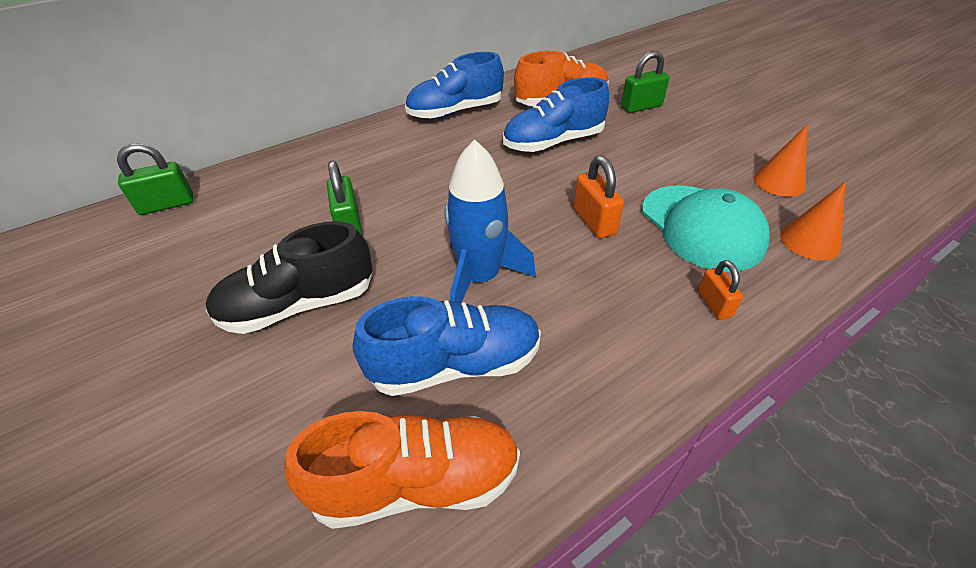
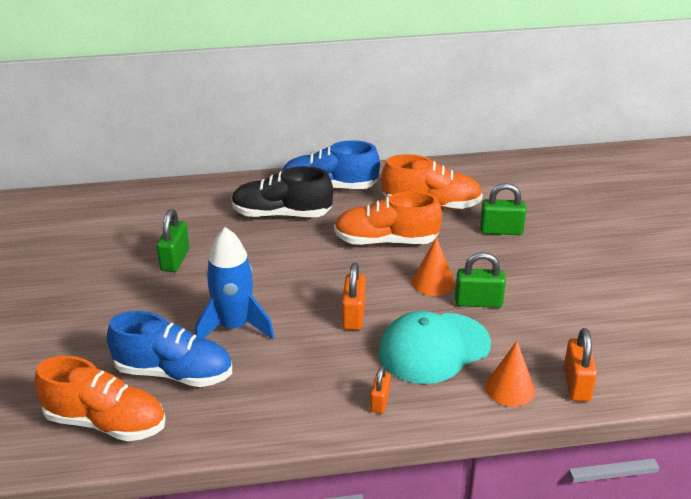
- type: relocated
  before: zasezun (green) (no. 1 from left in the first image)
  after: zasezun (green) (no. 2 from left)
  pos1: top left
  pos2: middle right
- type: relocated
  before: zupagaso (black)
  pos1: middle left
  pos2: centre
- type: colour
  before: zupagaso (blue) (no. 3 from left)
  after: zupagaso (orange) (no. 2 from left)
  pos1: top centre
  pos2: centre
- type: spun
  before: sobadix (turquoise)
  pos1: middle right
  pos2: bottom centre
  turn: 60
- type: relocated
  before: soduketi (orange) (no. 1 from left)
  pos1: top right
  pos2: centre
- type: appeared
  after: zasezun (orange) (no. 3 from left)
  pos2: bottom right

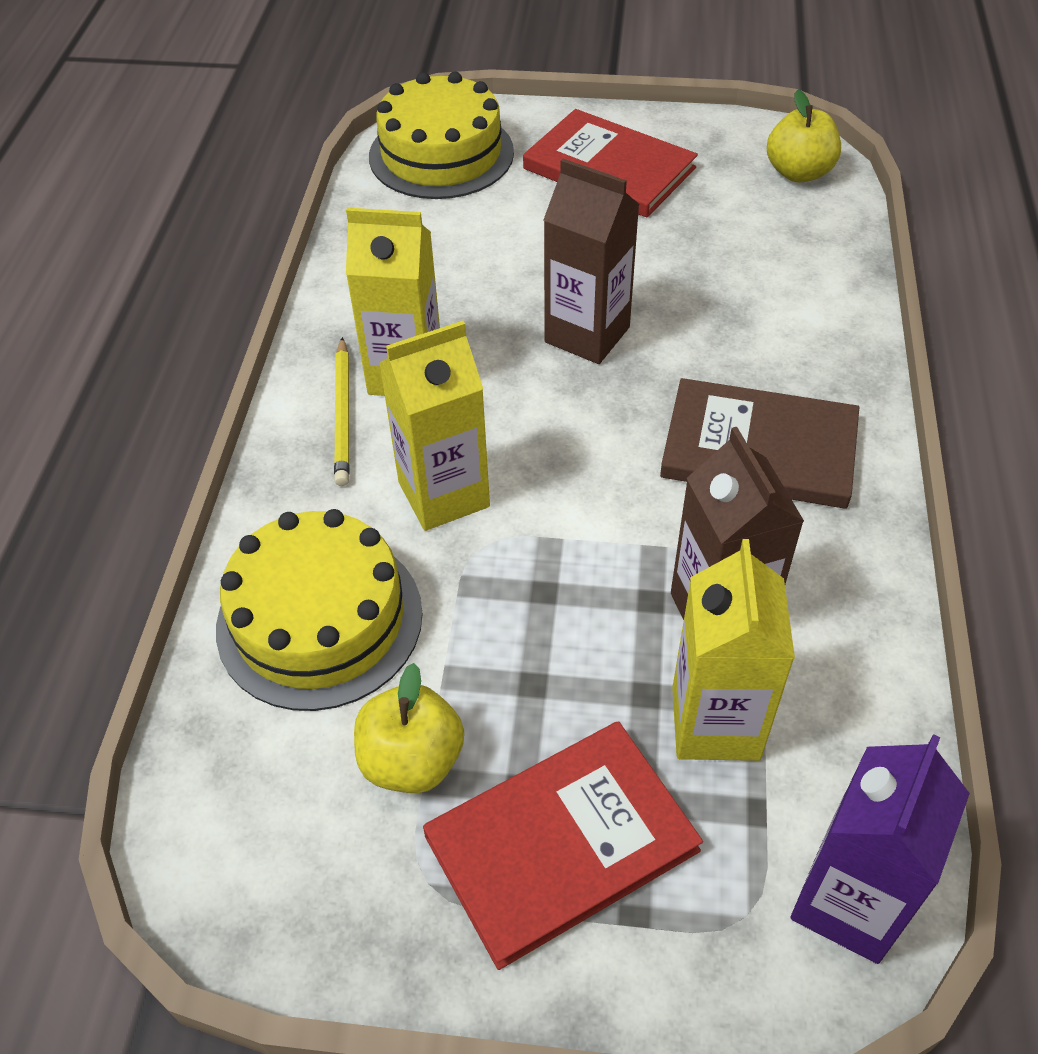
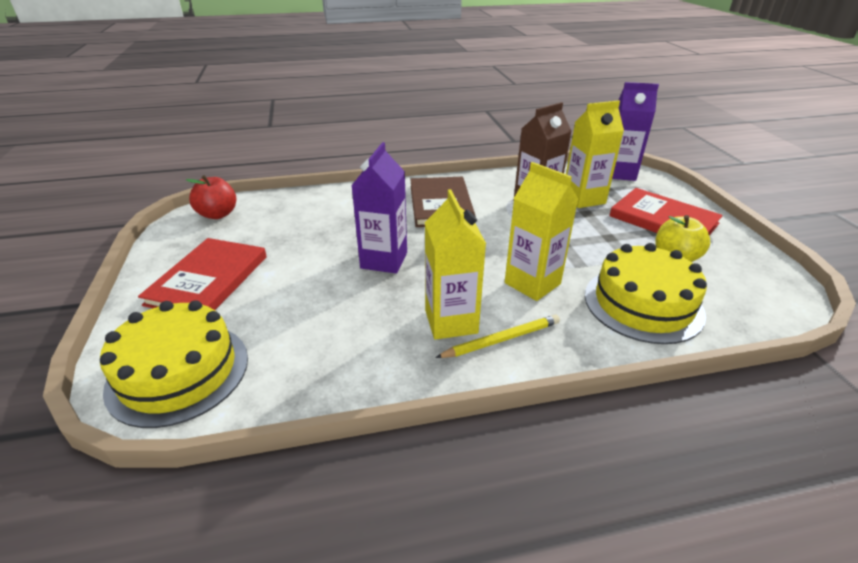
- type: colour
  before: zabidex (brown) (no. 1 from left)
  after: zabidex (purple) (no. 1 from left)
  pos1: top centre
  pos2: centre
- type: colour
  before: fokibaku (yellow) (no. 2 from left)
  after: fokibaku (red)
  pos1: top right
  pos2: middle left

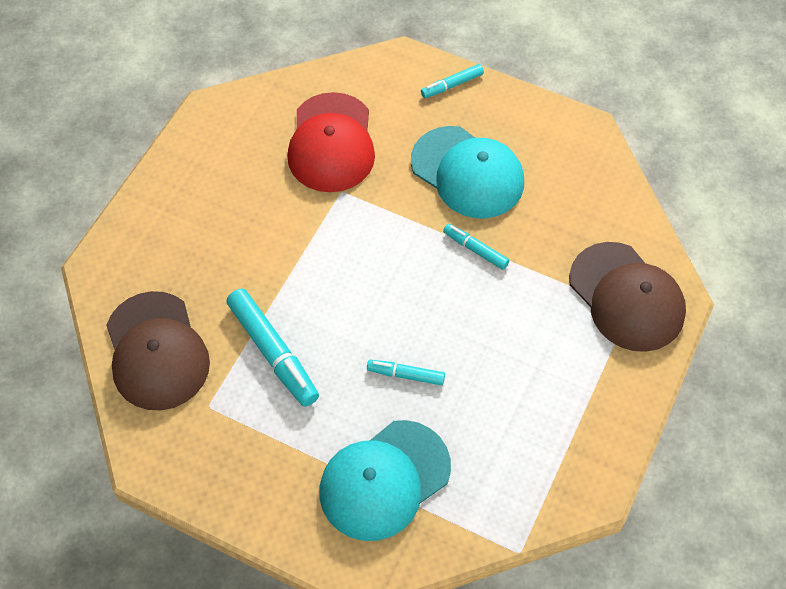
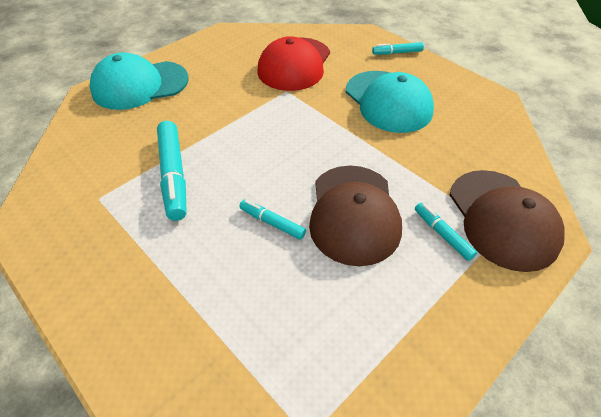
- type: relocated
  before: sobadix (brown) (no. 1 from left)
  pos1: middle left
  pos2: centre
- type: relocated
  before: sobadix (turquoise) (no. 1 from left)
  pos1: bottom centre
  pos2: top left
- type: relocated
  before: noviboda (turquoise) (no. 4 from left)
  pos1: centre
  pos2: middle right

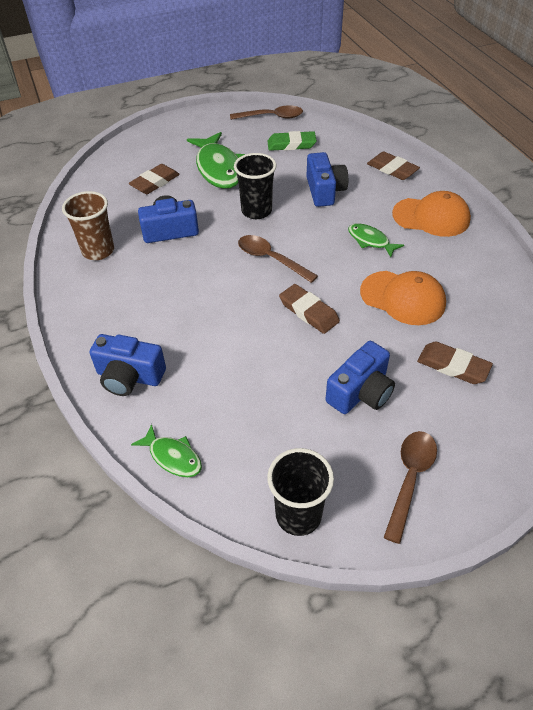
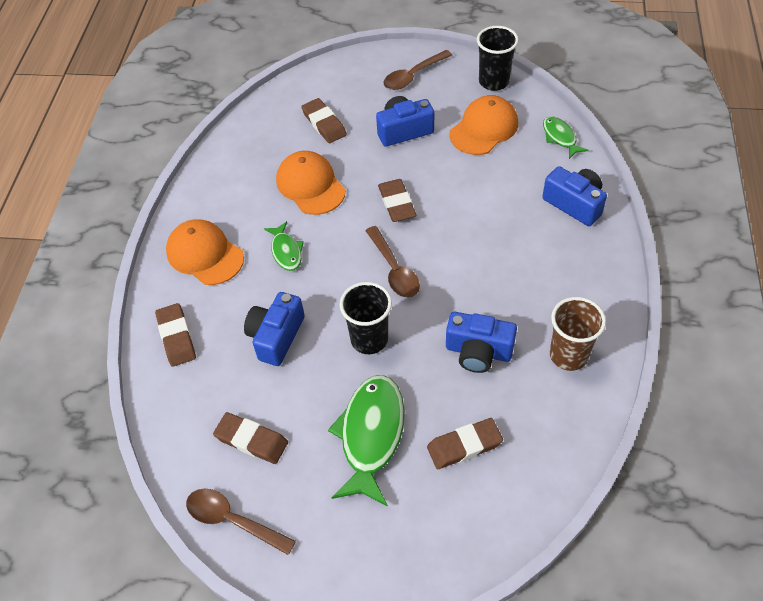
- type: colour
  before: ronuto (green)
  after: ronuto (brown) (no. 2 from left)
  pos1: top centre
  pos2: bottom left
- type: appeared
  after: sobadix (orange) (no. 3 from left)
  pos2: top centre

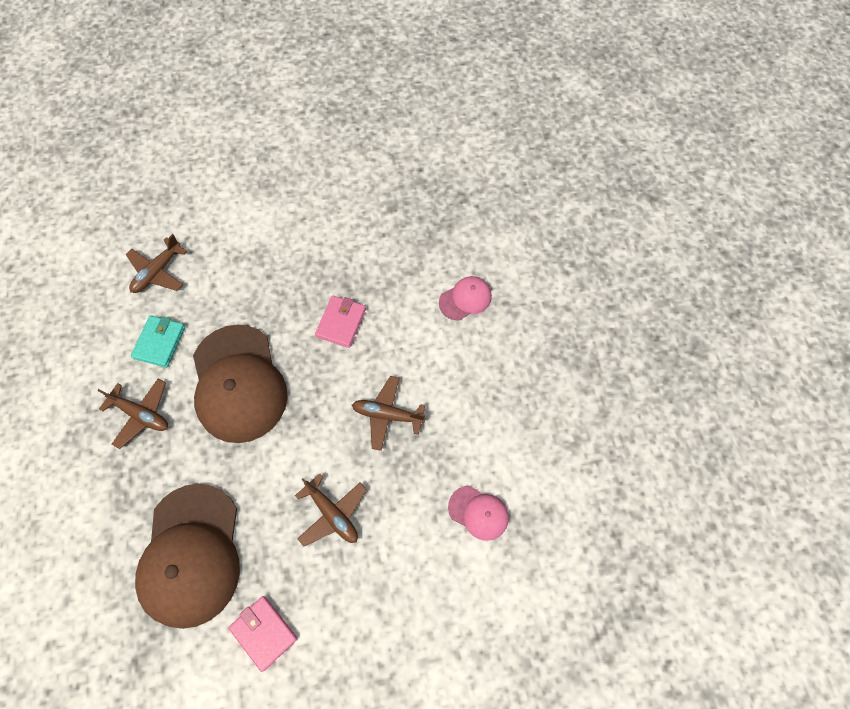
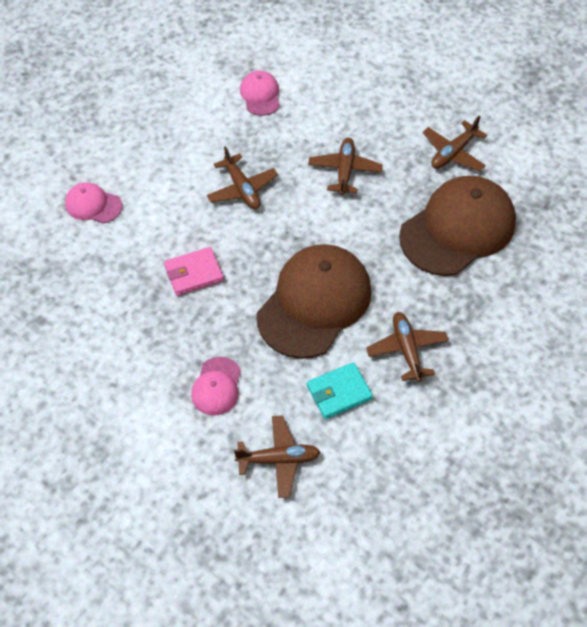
- type: exchanged
  before: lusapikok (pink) (no. 1 from left)
  after: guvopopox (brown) (no. 5 from left)
  pos1: bottom left
  pos2: top right
- type: appeared
  after: sobadix (pink) (no. 2 from left)
  pos2: centre

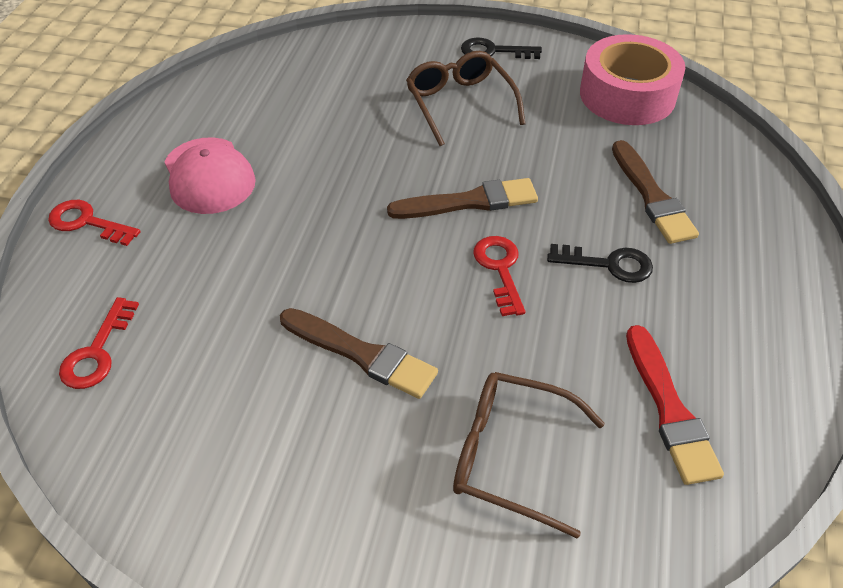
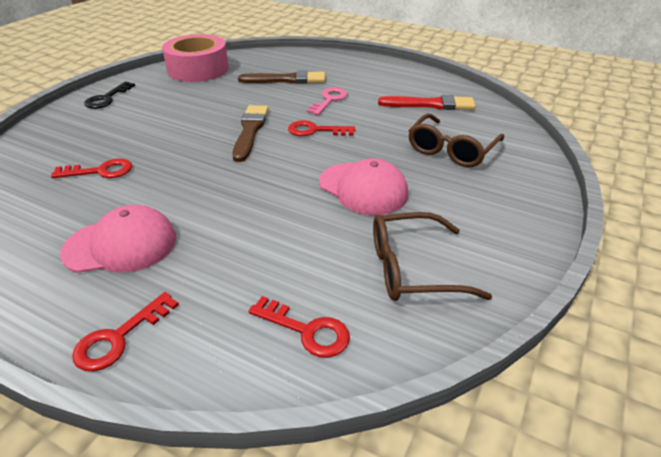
- type: exchanged
  before: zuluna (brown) (no. 1 from left)
  after: sobadix (pink) (no. 2 from left)
  pos1: centre
  pos2: centre
- type: relocated
  before: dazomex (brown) (no. 1 from left)
  pos1: top centre
  pos2: centre
- type: colour
  before: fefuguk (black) (no. 2 from left)
  after: fefuguk (pink)
  pos1: middle right
  pos2: top centre
- type: appeared
  after: fefuguk (red) (no. 1 from left)
  pos2: middle left

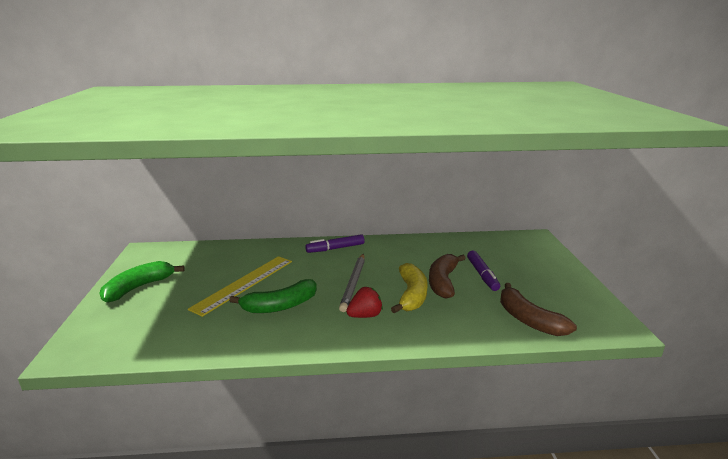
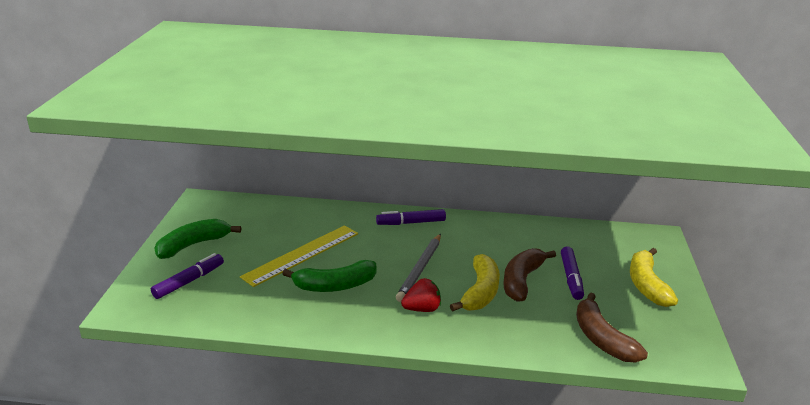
- type: appeared
  after: noviboda (purple) (no. 1 from left)
  pos2: bottom left
- type: appeared
  after: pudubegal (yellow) (no. 2 from left)
  pos2: bottom right

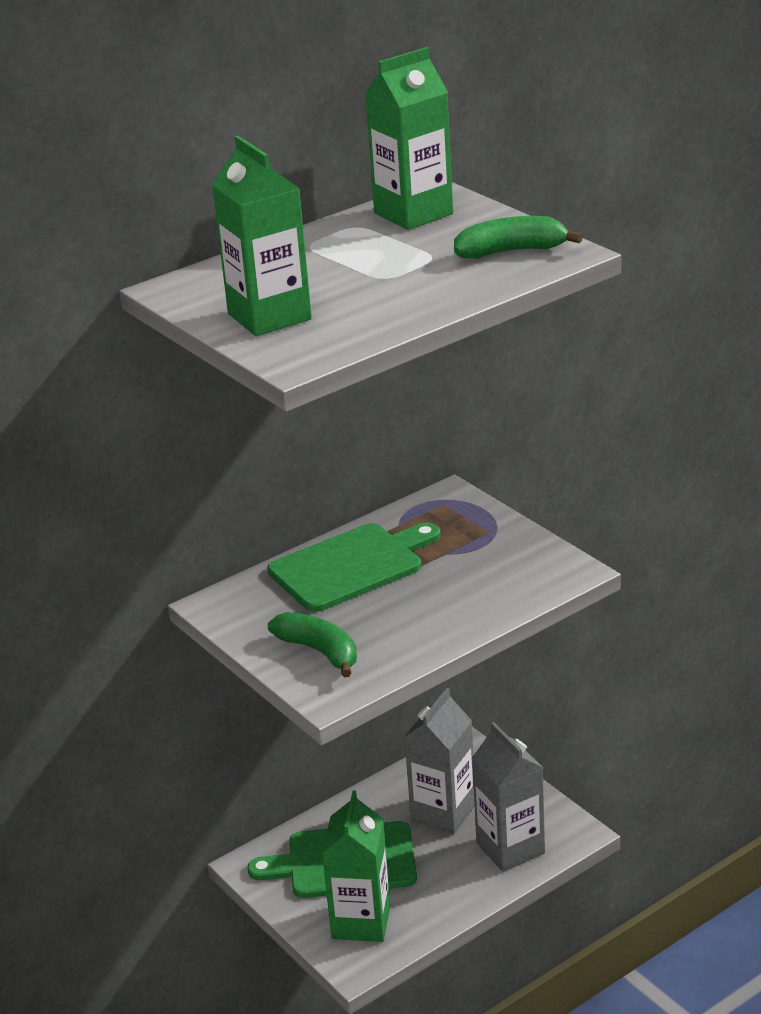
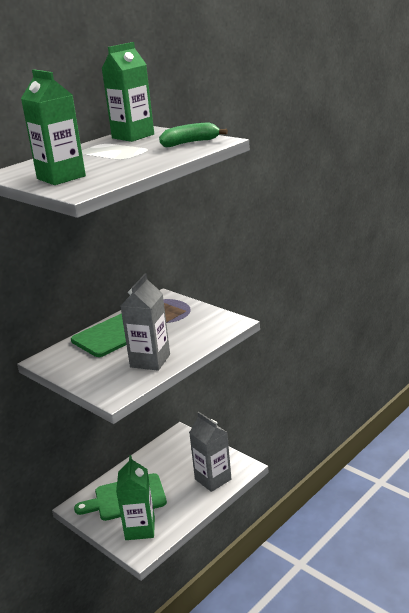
- type: missing
  before: pudubegal (green) (no. 1 from left)
  pos1: centre
- type: relocated
  before: zabidex (grey) (no. 1 from left)
  pos1: bottom centre
  pos2: centre

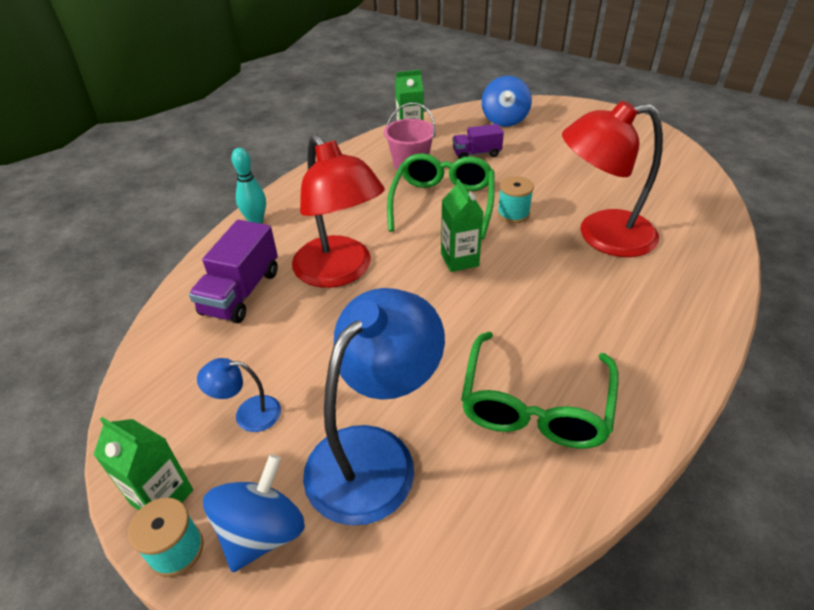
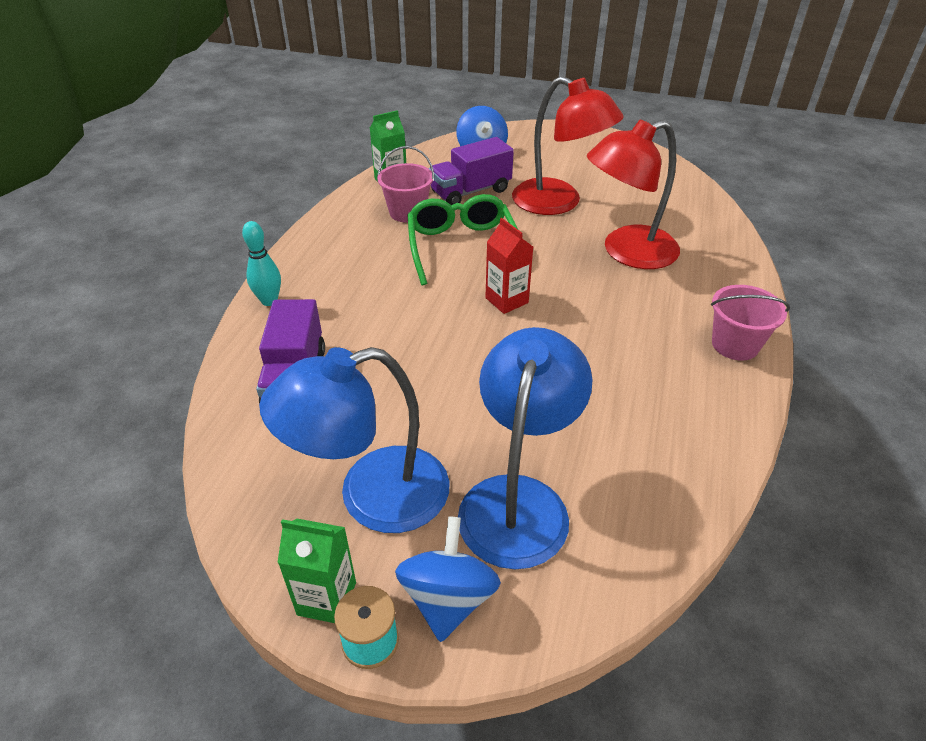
- type: size
  before: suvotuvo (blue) (no. 1 from left)
  pos1: middle left
  pos2: centre
  scale: 2.26
- type: relocated
  before: suvotuvo (red) (no. 1 from left)
  pos1: centre
  pos2: top centre
- type: colour
  before: zabidex (green) (no. 3 from left)
  after: zabidex (red)
  pos1: centre
  pos2: centre
- type: size
  before: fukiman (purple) (no. 2 from left)
  pos1: top centre
  pos2: top centre
  scale: 1.59
- type: missing
  before: dazomex (green) (no. 2 from left)
  pos1: centre
- type: missing
  before: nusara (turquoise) (no. 2 from left)
  pos1: top centre
- type: appeared
  after: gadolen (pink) (no. 2 from left)
  pos2: middle right

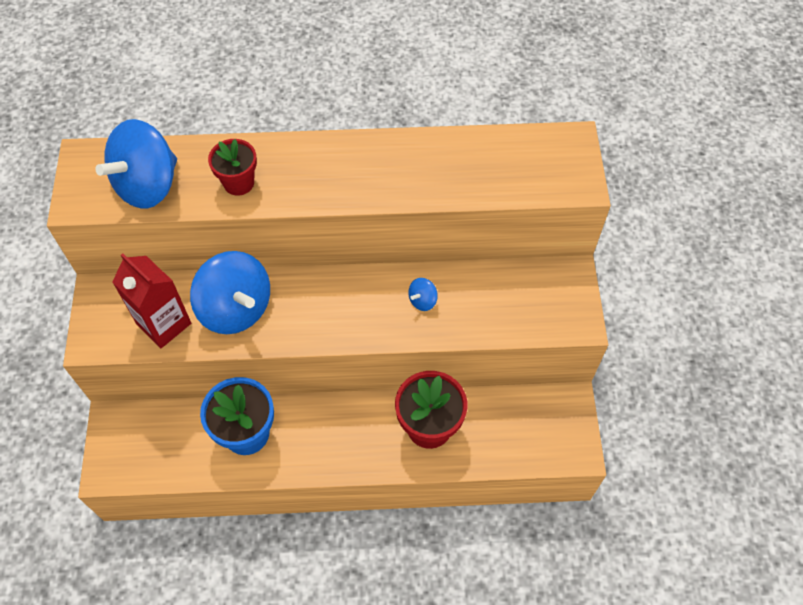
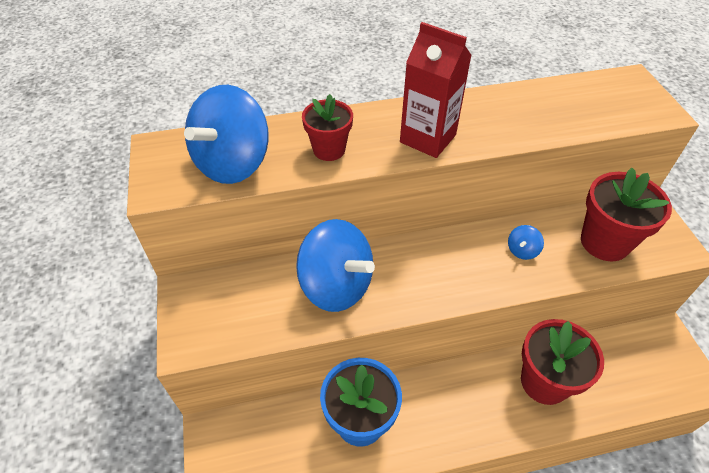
- type: relocated
  before: zabidex (red)
  pos1: middle left
  pos2: top centre
- type: appeared
  after: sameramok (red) (no. 3 from left)
  pos2: middle right

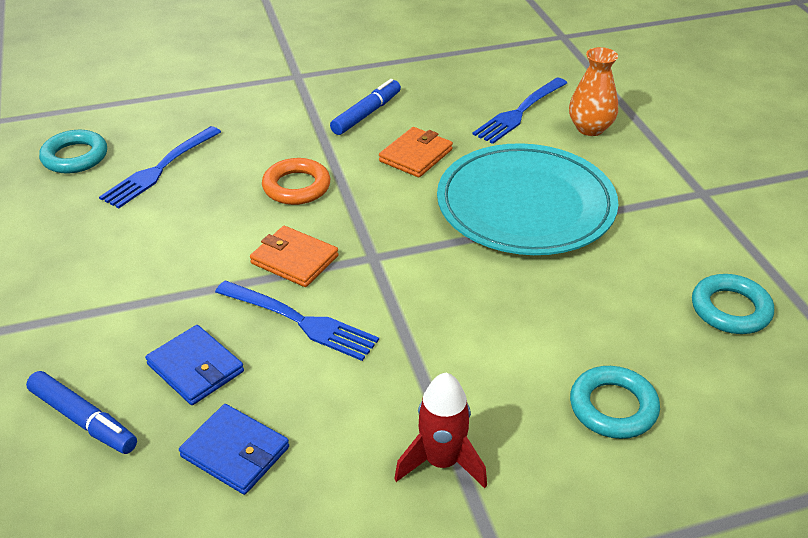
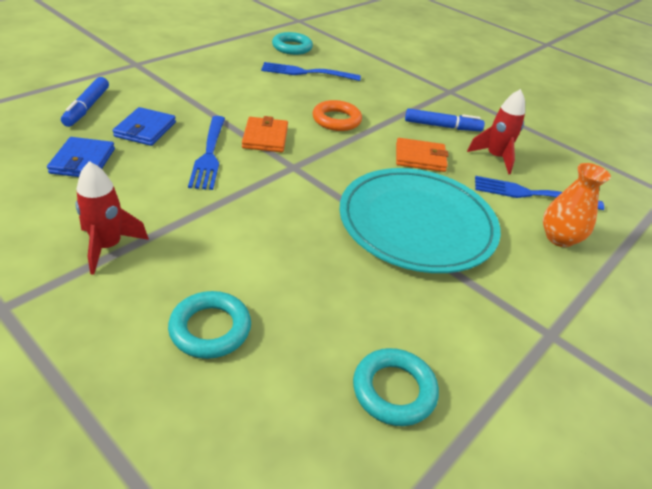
- type: appeared
  after: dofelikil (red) (no. 2 from left)
  pos2: top right

